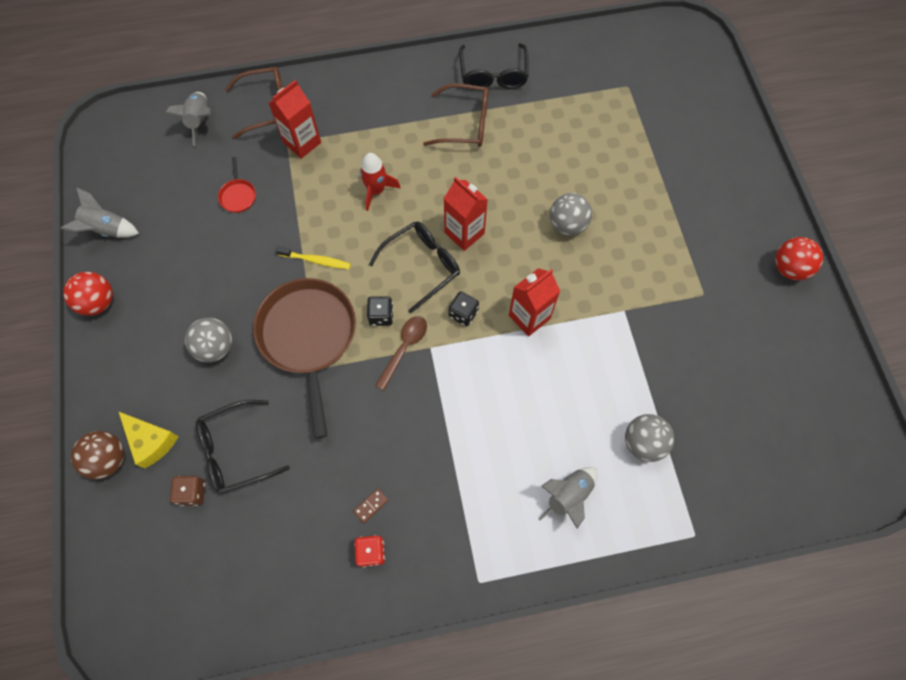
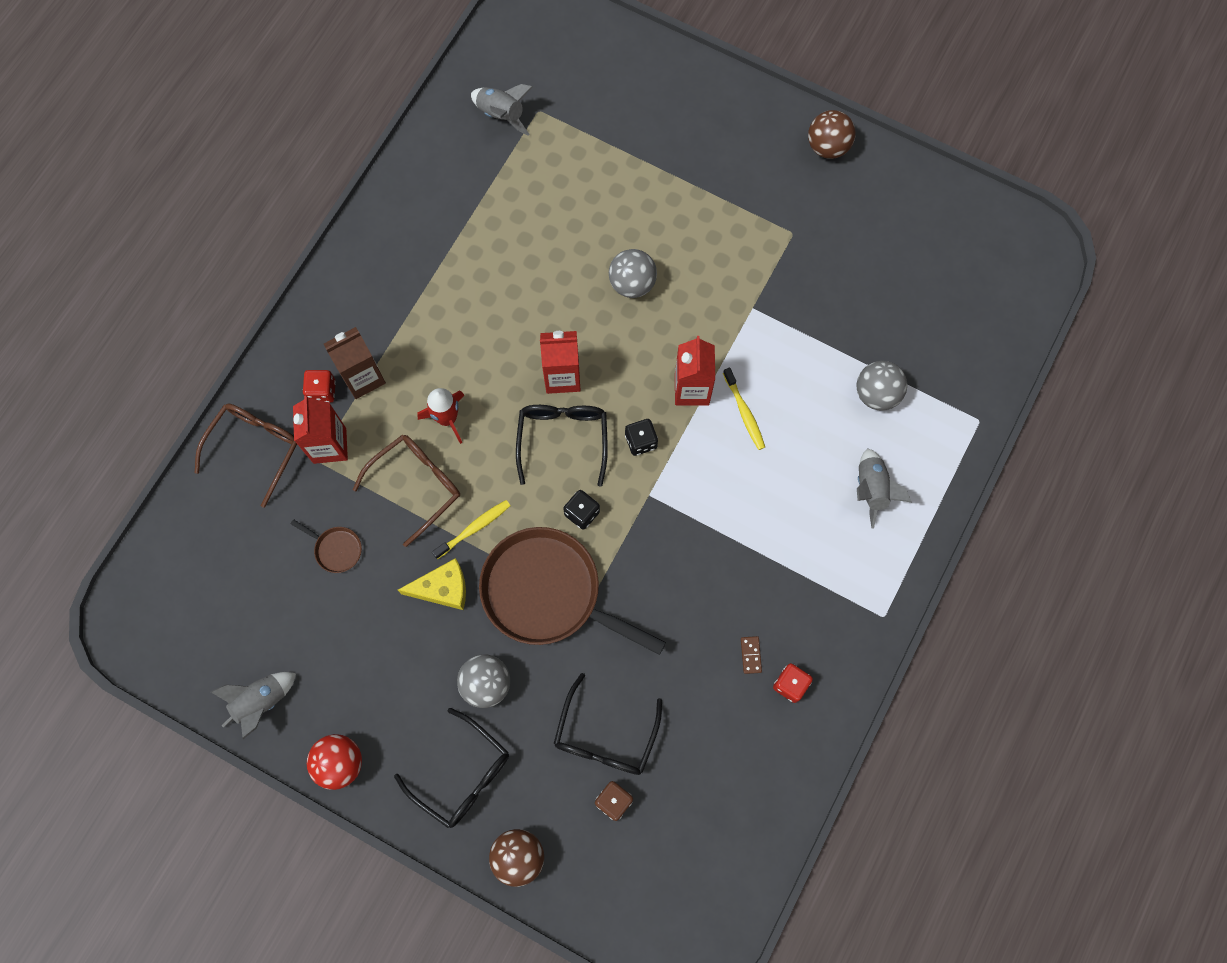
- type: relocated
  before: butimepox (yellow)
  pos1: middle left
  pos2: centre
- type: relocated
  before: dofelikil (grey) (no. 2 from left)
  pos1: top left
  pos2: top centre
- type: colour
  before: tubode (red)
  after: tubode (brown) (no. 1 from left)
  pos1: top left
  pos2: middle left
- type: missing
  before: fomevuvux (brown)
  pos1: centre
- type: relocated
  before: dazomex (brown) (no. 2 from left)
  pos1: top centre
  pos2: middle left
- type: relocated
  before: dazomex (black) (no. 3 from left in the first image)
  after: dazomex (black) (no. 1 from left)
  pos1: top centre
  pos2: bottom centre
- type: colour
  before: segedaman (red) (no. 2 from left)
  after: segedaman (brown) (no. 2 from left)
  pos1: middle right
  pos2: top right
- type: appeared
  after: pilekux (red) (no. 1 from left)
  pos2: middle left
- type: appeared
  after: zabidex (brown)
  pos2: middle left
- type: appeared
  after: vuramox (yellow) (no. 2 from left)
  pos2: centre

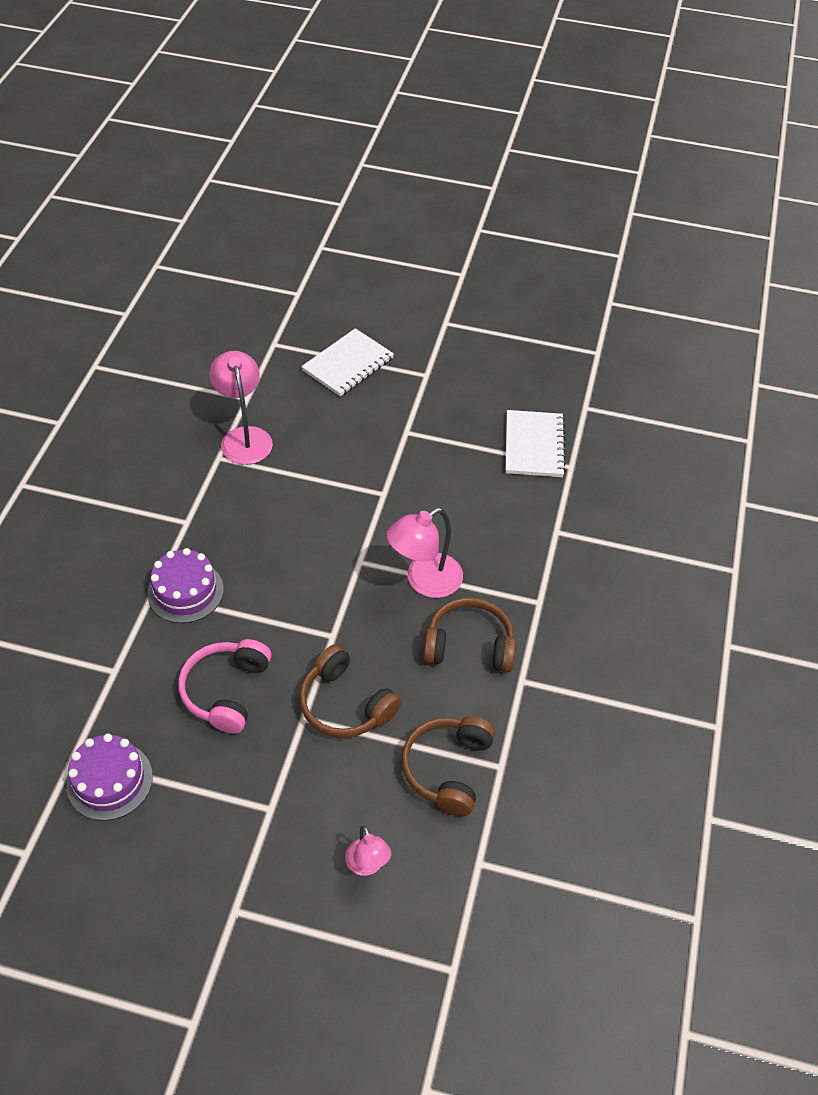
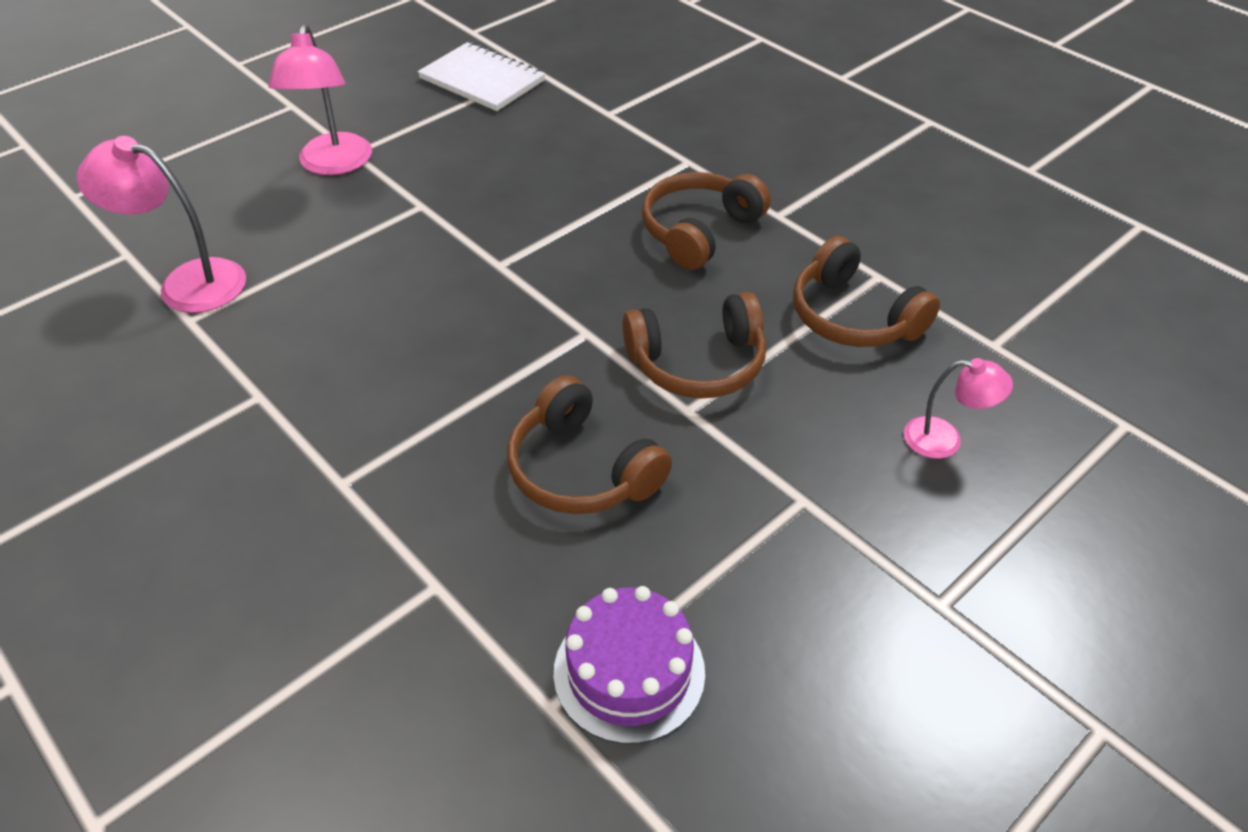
- type: missing
  before: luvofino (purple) (no. 2 from left)
  pos1: middle left
- type: colour
  before: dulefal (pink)
  after: dulefal (brown) (no. 1 from left)
  pos1: middle left
  pos2: centre
- type: missing
  before: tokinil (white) (no. 1 from left)
  pos1: top centre
- type: relocated
  before: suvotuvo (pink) (no. 3 from left in the first image)
  after: suvotuvo (pink) (no. 2 from left)
  pos1: centre
  pos2: top left

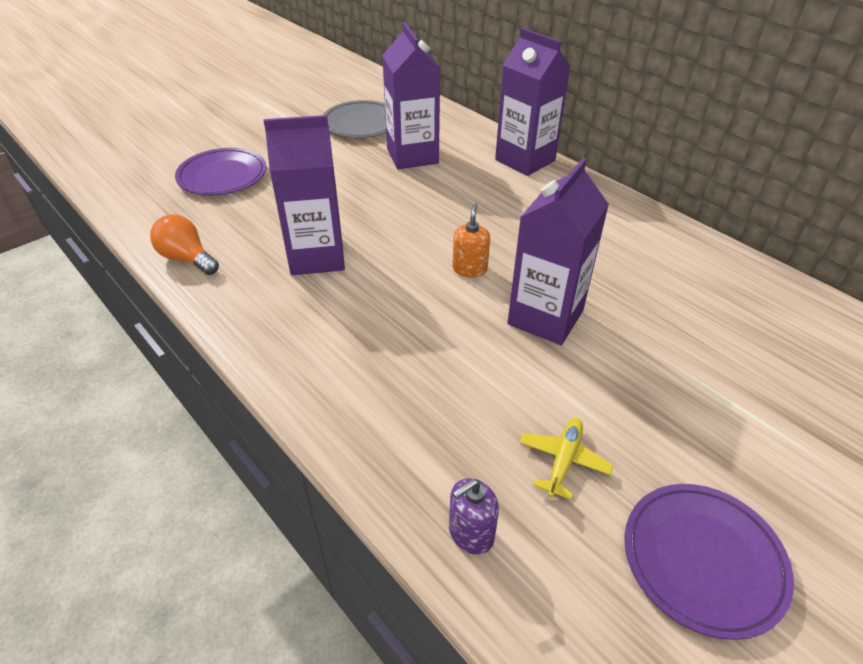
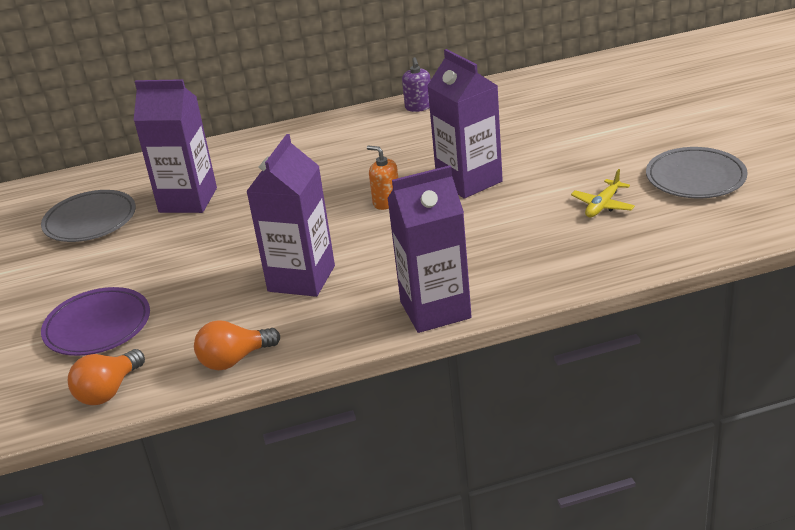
- type: relocated
  before: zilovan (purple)
  pos1: bottom centre
  pos2: top centre
- type: relocated
  before: zabidex (purple) (no. 3 from left)
  pos1: top centre
  pos2: centre
- type: spun
  before: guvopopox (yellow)
  pos1: bottom centre
  pos2: middle right
  turn: -105
- type: colour
  before: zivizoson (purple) (no. 2 from left)
  after: zivizoson (grey) (no. 2 from left)
  pos1: bottom right
  pos2: top right
- type: appeared
  after: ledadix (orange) (no. 1 from left)
  pos2: bottom left

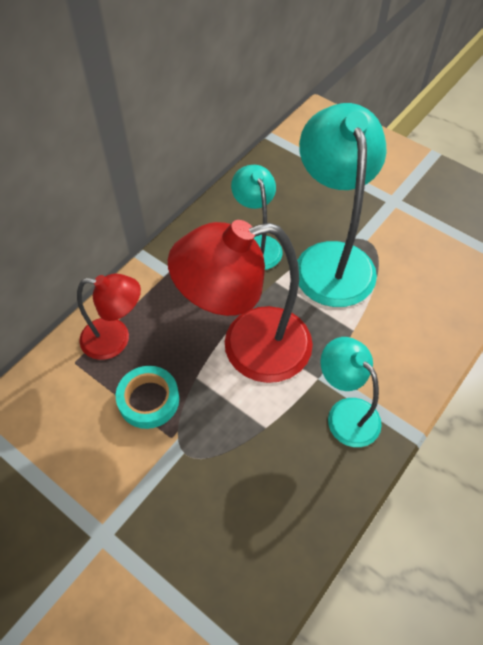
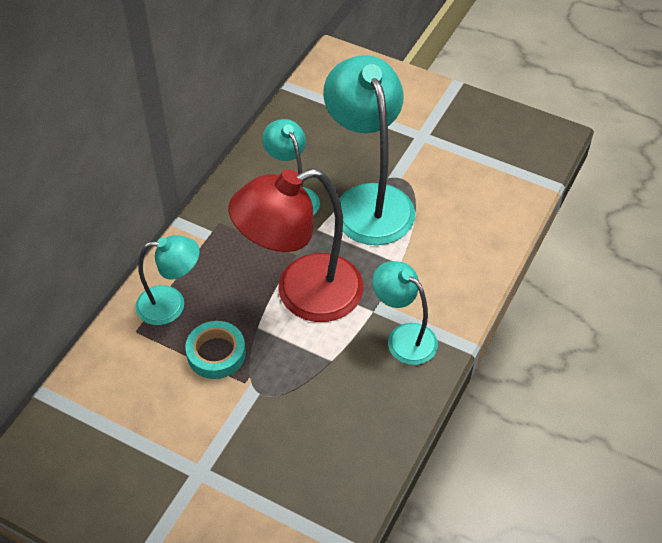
- type: colour
  before: suvotuvo (red) (no. 1 from left)
  after: suvotuvo (turquoise) (no. 1 from left)
  pos1: middle left
  pos2: middle left

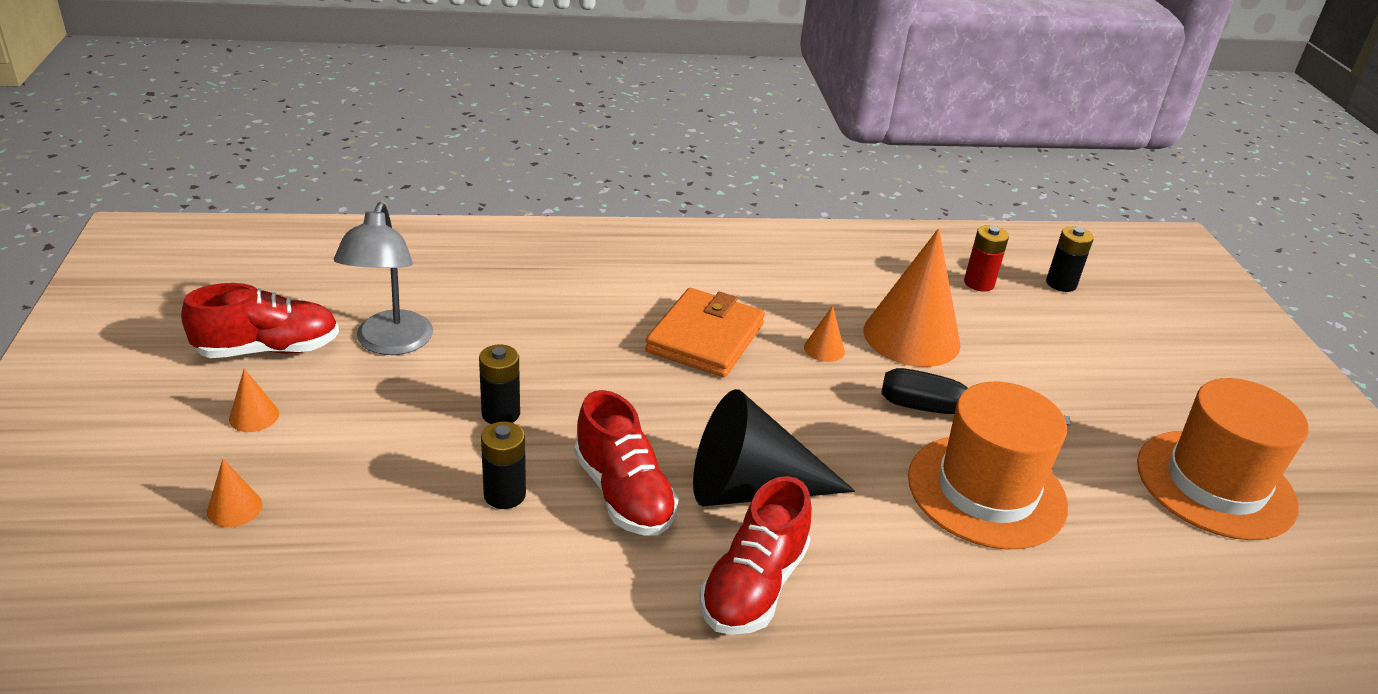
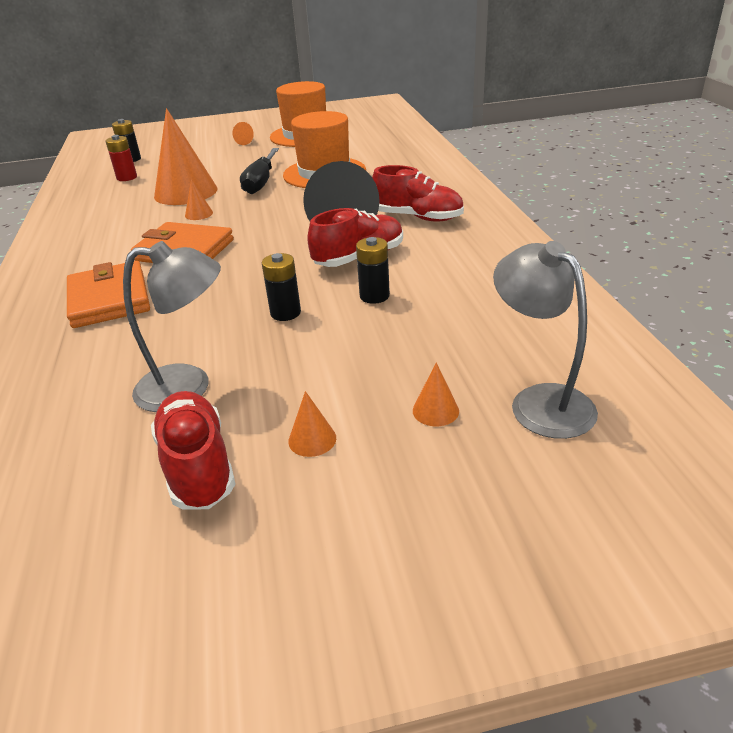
- type: appeared
  after: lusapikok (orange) (no. 1 from left)
  pos2: middle left
- type: appeared
  after: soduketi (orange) (no. 3 from left)
  pos2: top left
- type: appeared
  after: suvotuvo (grey) (no. 2 from left)
  pos2: middle right

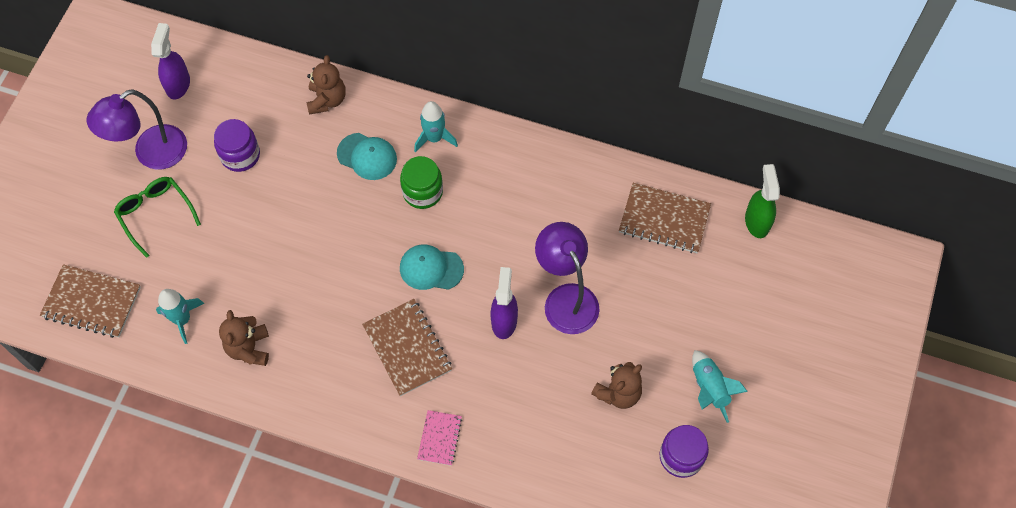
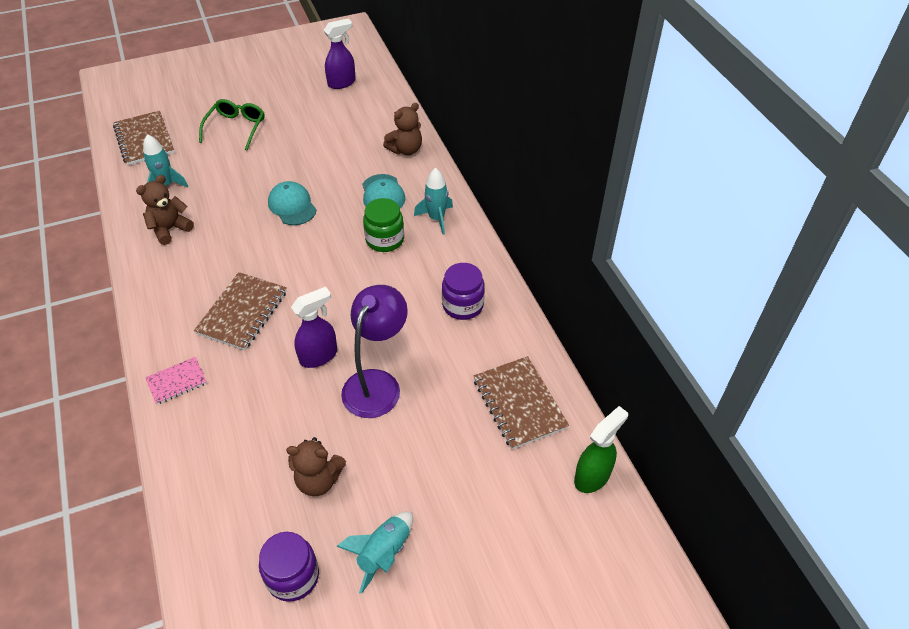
- type: missing
  before: suvotuvo (purple) (no. 1 from left)
  pos1: top left
- type: relocated
  before: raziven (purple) (no. 1 from left in the first image)
  after: raziven (purple) (no. 2 from left)
  pos1: top left
  pos2: centre
- type: relocated
  before: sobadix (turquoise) (no. 2 from left in the first image)
  after: sobadix (turquoise) (no. 1 from left)
  pos1: centre
  pos2: top left

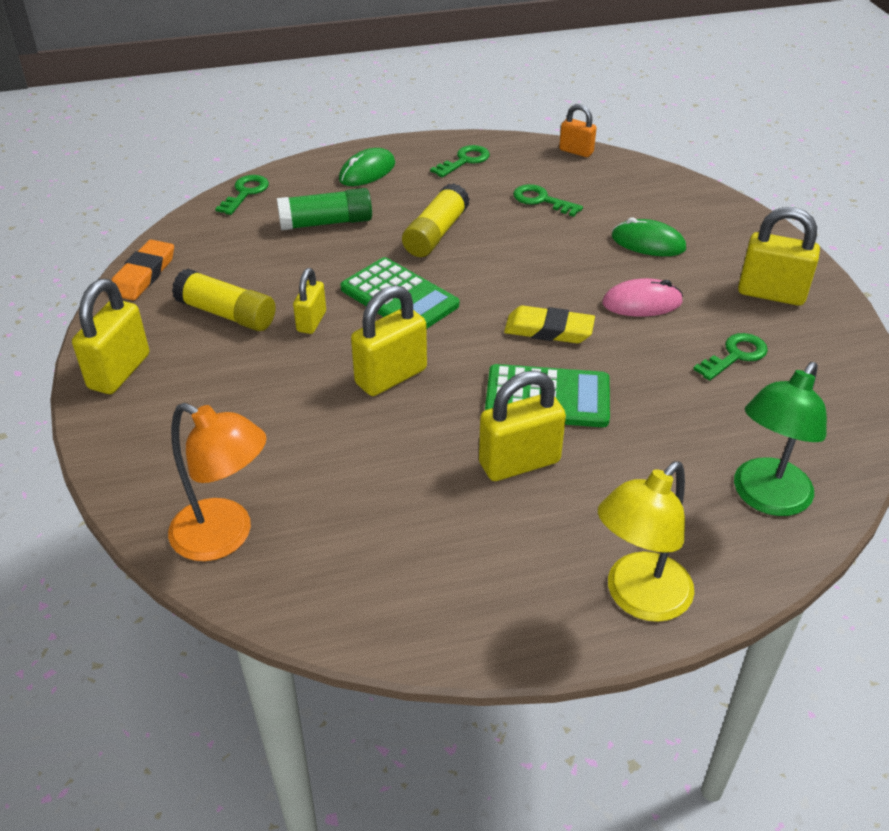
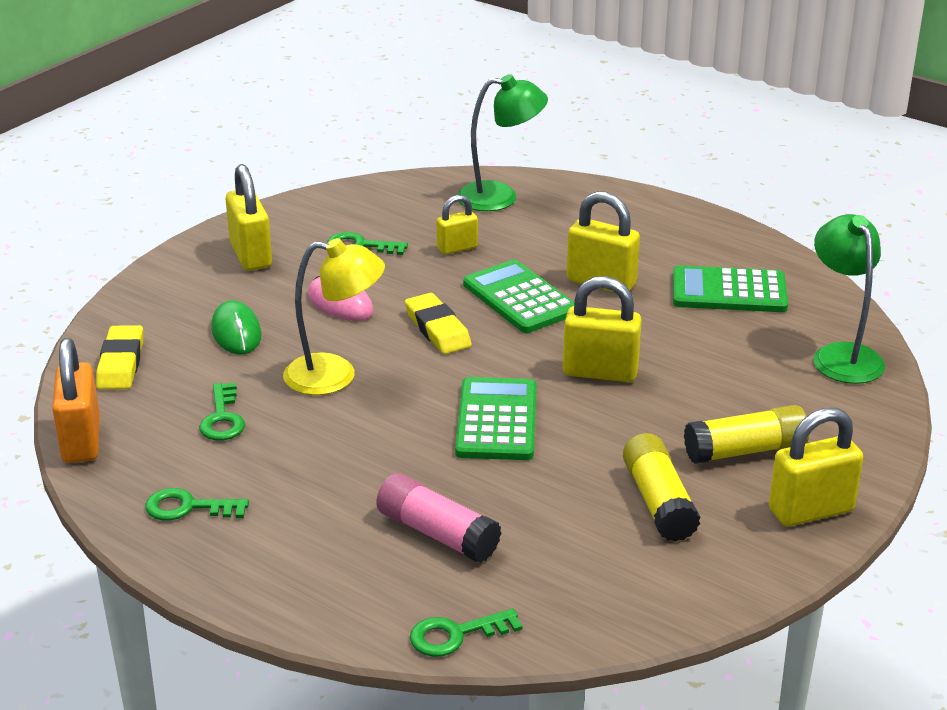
- type: missing
  before: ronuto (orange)
  pos1: top left
- type: colour
  before: suvotuvo (orange)
  after: suvotuvo (green) (no. 2 from left)
  pos1: middle left
  pos2: middle right
- type: colour
  before: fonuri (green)
  after: fonuri (pink)
  pos1: top centre
  pos2: bottom centre
- type: relocated
  before: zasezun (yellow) (no. 2 from left)
  pos1: centre
  pos2: top centre
- type: missing
  before: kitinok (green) (no. 1 from left)
  pos1: top centre
- type: relocated
  before: fonuri (yellow) (no. 2 from left)
  pos1: top centre
  pos2: middle right
- type: size
  before: zasezun (orange)
  pos1: top centre
  pos2: middle left
  scale: 1.65
- type: relocated
  before: suvotuvo (yellow)
  pos1: middle right
  pos2: centre
- type: appeared
  after: ronuto (yellow) (no. 1 from left)
  pos2: middle left
- type: appeared
  after: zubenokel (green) (no. 3 from left)
  pos2: middle right

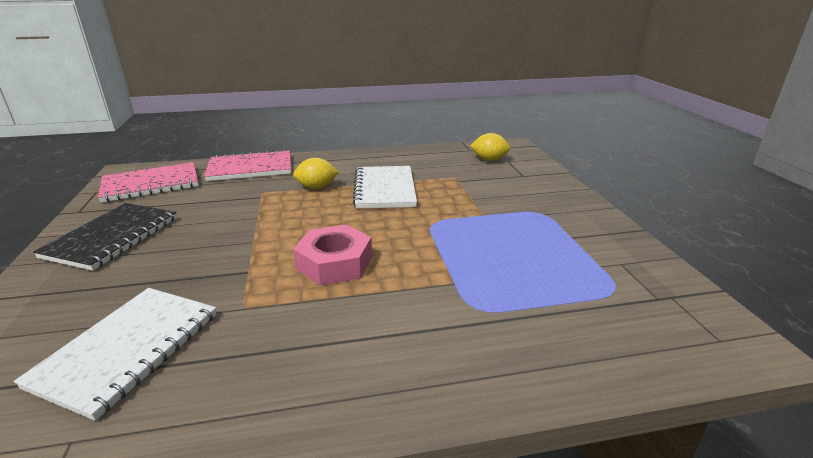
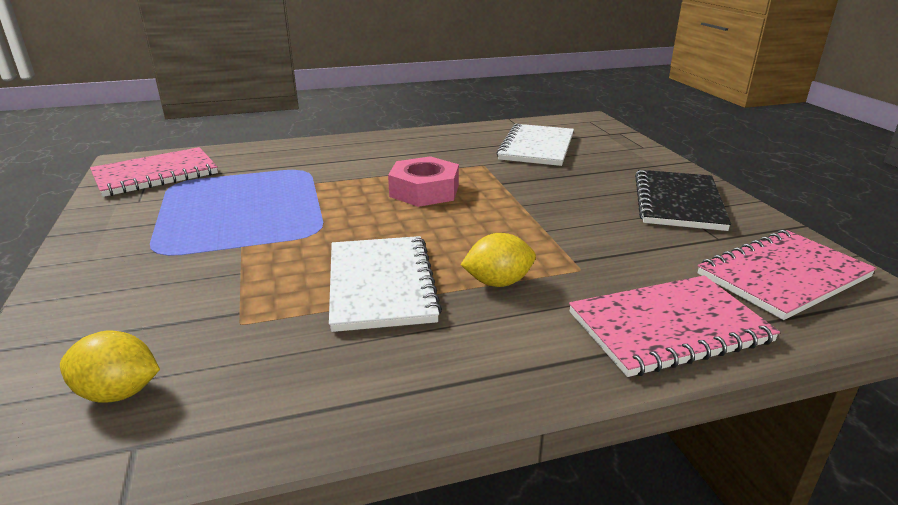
- type: appeared
  after: tokinil (pink) (no. 1 from left)
  pos2: middle left

